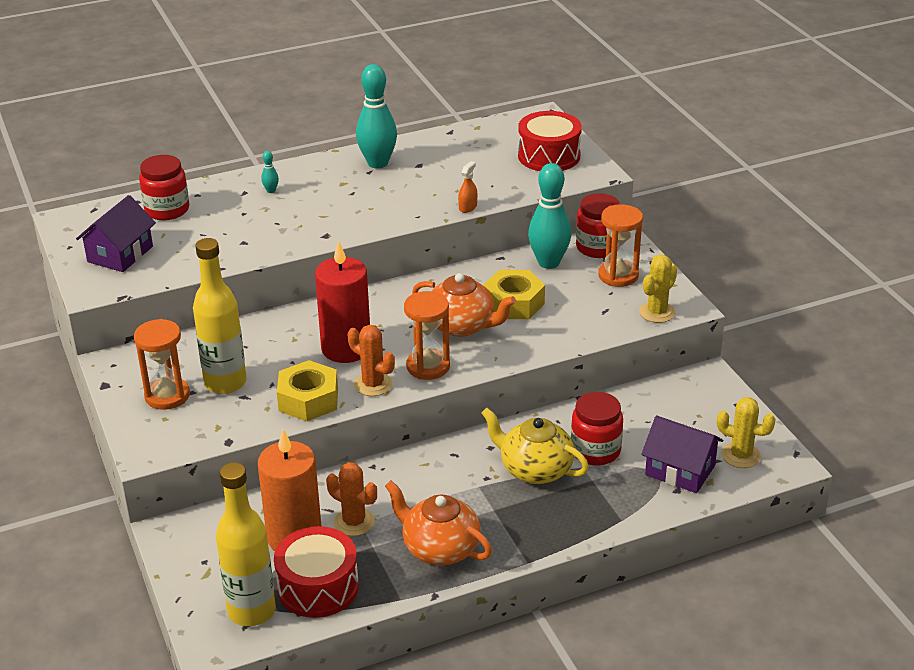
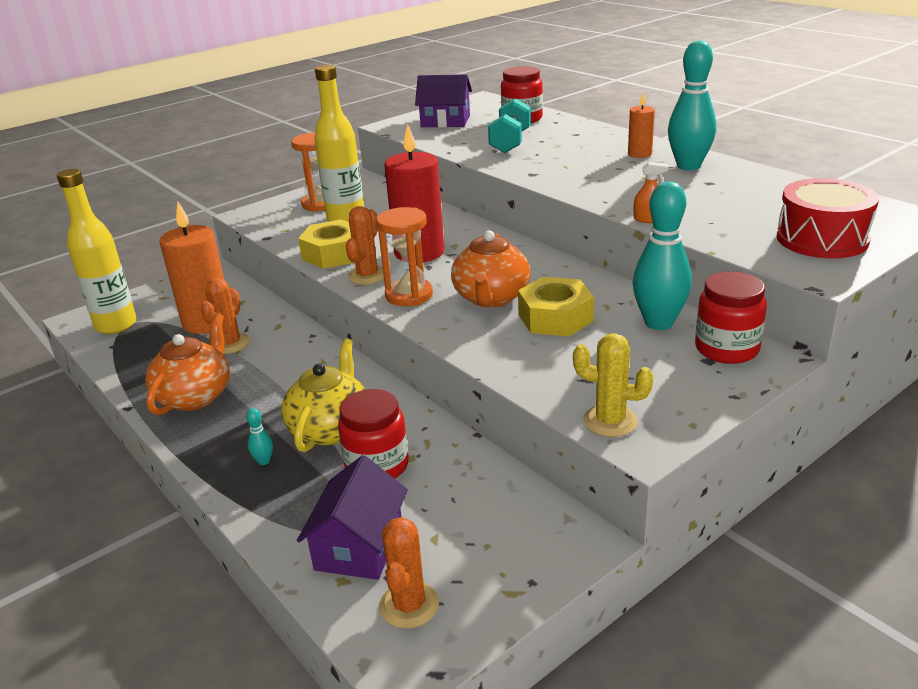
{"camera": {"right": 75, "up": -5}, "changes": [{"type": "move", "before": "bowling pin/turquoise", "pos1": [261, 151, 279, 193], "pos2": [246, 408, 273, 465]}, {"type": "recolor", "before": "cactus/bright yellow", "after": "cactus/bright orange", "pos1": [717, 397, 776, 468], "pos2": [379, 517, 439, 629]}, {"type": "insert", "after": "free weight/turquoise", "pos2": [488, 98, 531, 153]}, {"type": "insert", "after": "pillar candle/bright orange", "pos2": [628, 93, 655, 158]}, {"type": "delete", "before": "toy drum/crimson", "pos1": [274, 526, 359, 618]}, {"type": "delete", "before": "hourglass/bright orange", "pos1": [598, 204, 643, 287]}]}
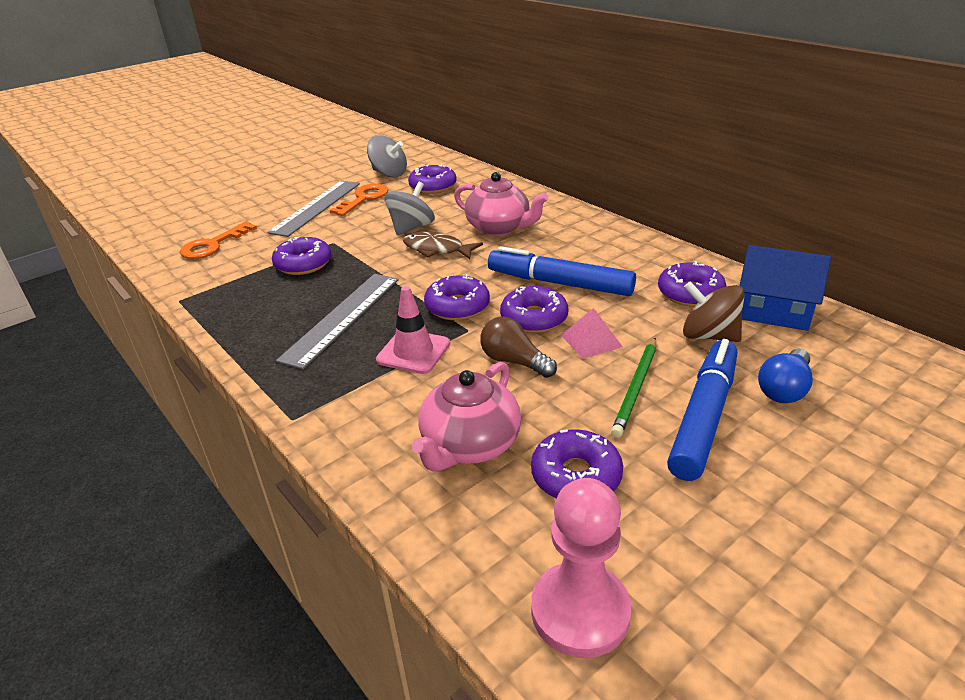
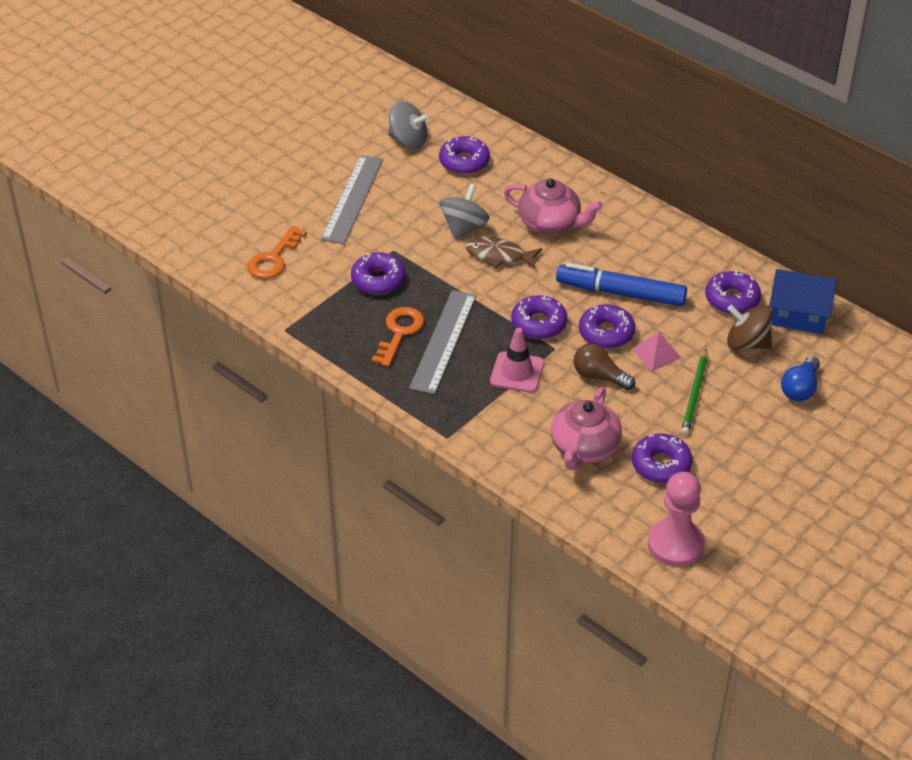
{"camera": {"right": -10, "up": 10}, "changes": [{"type": "move", "before": "latchkey/bright orange", "pos1": [330, 184, 388, 216], "pos2": [371, 307, 424, 367]}, {"type": "delete", "before": "marker/blue", "pos1": [667, 339, 737, 481]}]}
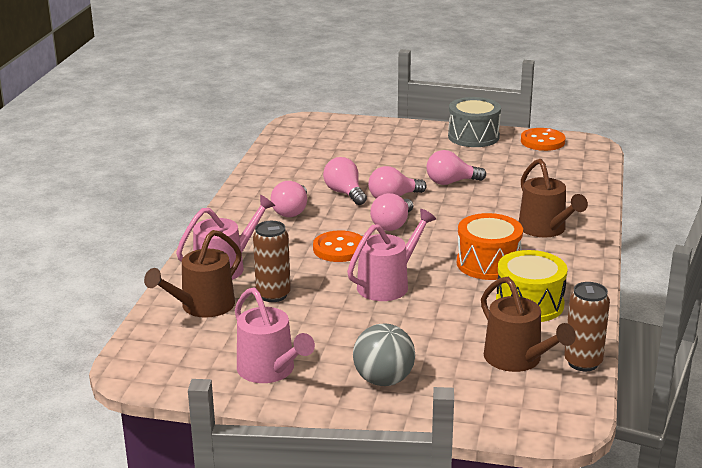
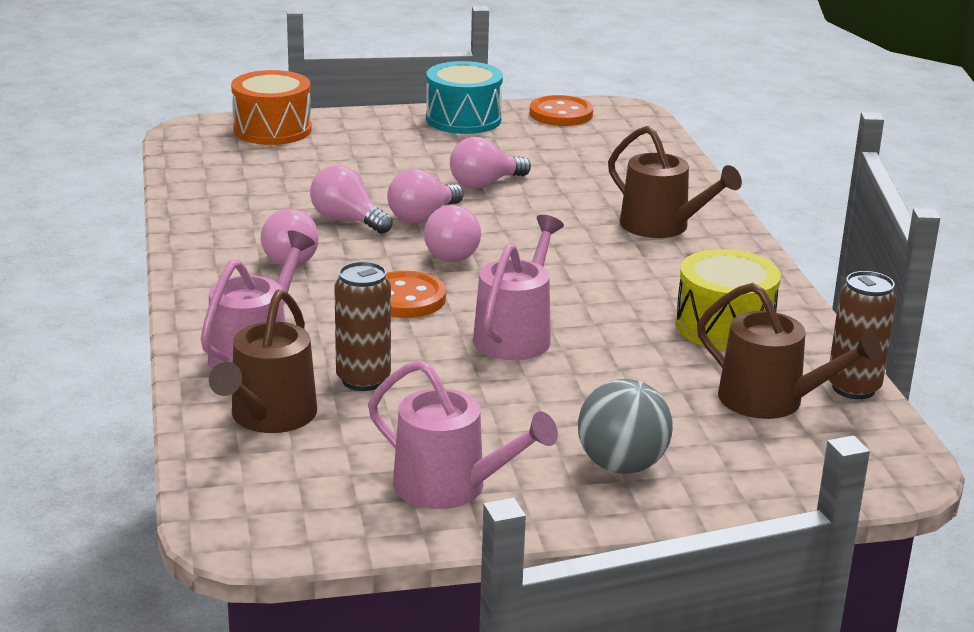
{"camera": {"right": -25, "up": 0}, "changes": [{"type": "move", "before": "toy drum/bright orange", "pos1": [457, 213, 523, 280], "pos2": [231, 70, 312, 145]}, {"type": "recolor", "before": "toy drum/ash-grey", "after": "toy drum/turquoise", "pos1": [448, 97, 501, 147], "pos2": [426, 61, 503, 134]}]}
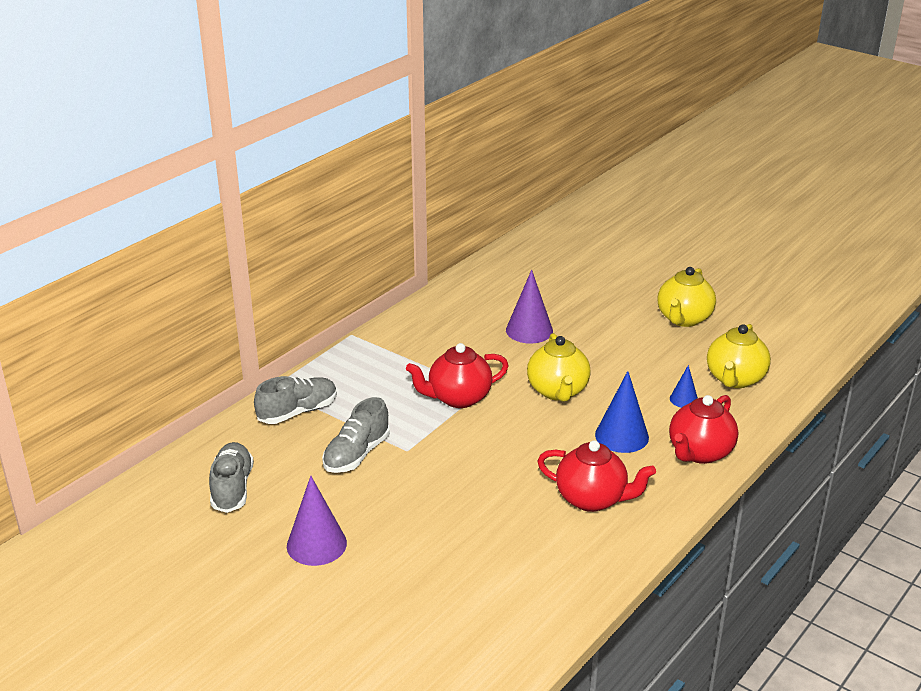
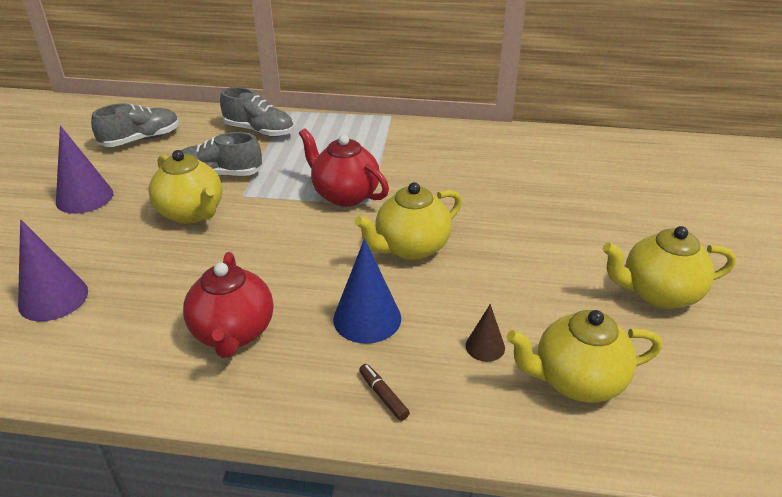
{"camera": {"right": 60, "up": 5}, "changes": [{"type": "move", "before": "solid cone/royal purple", "pos1": [506, 270, 553, 343], "pos2": [18, 220, 88, 321]}, {"type": "insert", "after": "tea pot/bright yellow", "pos2": [149, 150, 222, 224]}, {"type": "replace", "before": "tea pot/crimson", "after": "marker/brown", "pos1": [669, 395, 738, 464], "pos2": [359, 364, 410, 421]}, {"type": "recolor", "before": "solid cone/blue", "after": "solid cone/brown", "pos1": [670, 365, 698, 408], "pos2": [466, 304, 505, 362]}]}
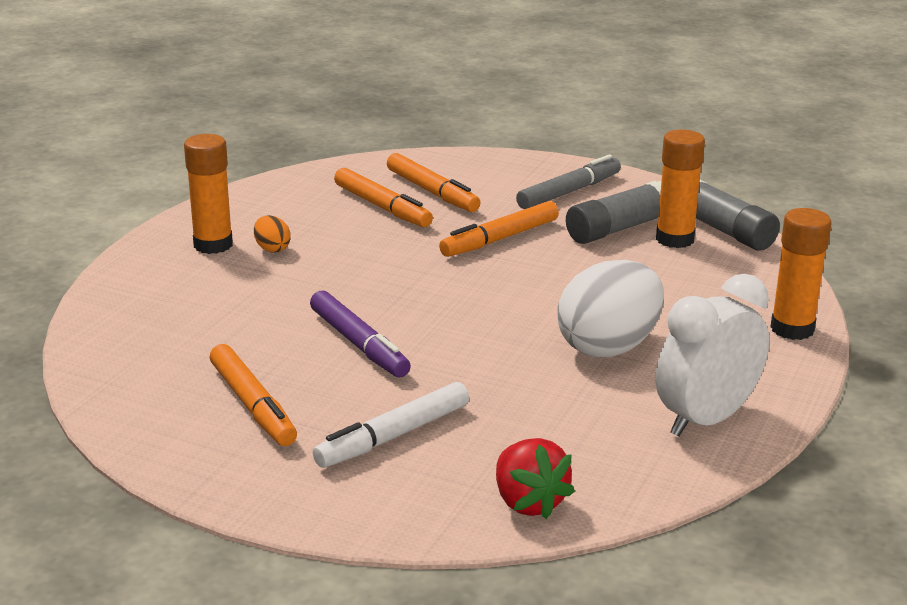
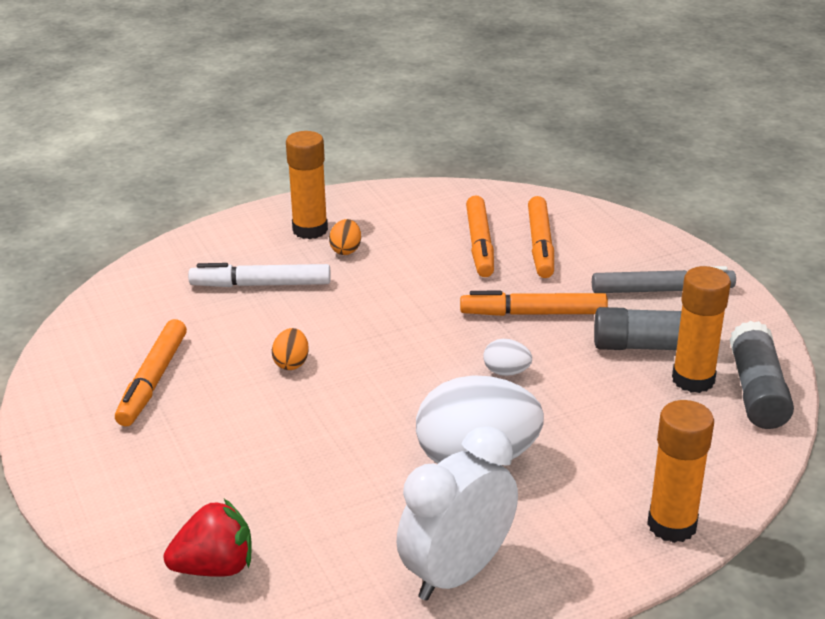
{"camera": {"right": 40, "up": 5}, "changes": [{"type": "rotate", "before": "strawberry/crimson", "pos1": [496, 438, 575, 519], "pos2": [164, 499, 251, 577], "turn": -120}, {"type": "move", "before": "marker/snow-white", "pos1": [313, 382, 469, 468], "pos2": [188, 263, 331, 287]}, {"type": "replace", "before": "marker/royal purple", "after": "egg shape/bright orange", "pos1": [310, 291, 411, 378], "pos2": [272, 328, 309, 370]}, {"type": "rotate", "before": "clock/snow-white", "pos1": [656, 274, 769, 437], "pos2": [397, 426, 518, 601], "turn": -45}, {"type": "insert", "after": "egg shape/snow-white", "pos2": [483, 339, 532, 376]}]}
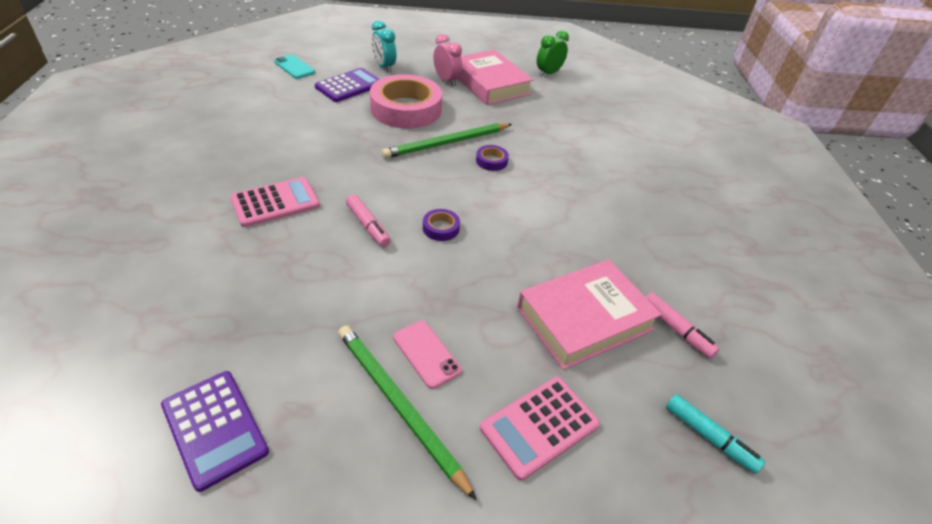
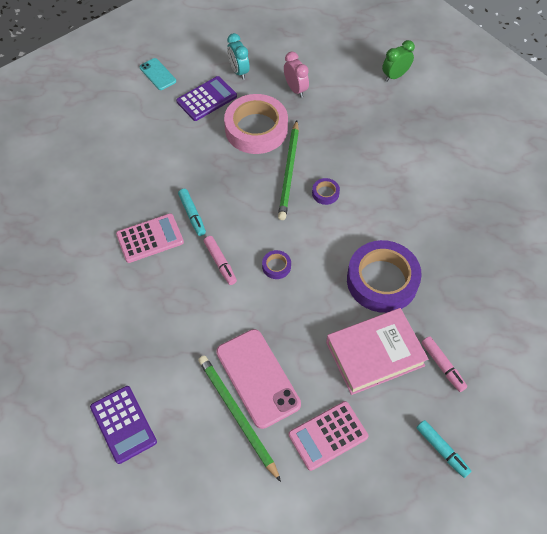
{"camera": {"right": 10, "up": 15}, "changes": [{"type": "insert", "after": "marker/turquoise", "pos2": [178, 189, 206, 236]}, {"type": "resize", "before": "phone/pink", "pos1": [393, 321, 462, 389], "pos2": [216, 329, 301, 429], "scale": 1.88}, {"type": "rotate", "before": "wooden pencil/emerald", "pos1": [382, 123, 512, 159], "pos2": [278, 120, 299, 220], "turn": -60}, {"type": "insert", "after": "roll of tape/royal purple", "pos2": [347, 240, 422, 313]}, {"type": "delete", "before": "hardcover/pink", "pos1": [458, 50, 533, 105]}]}
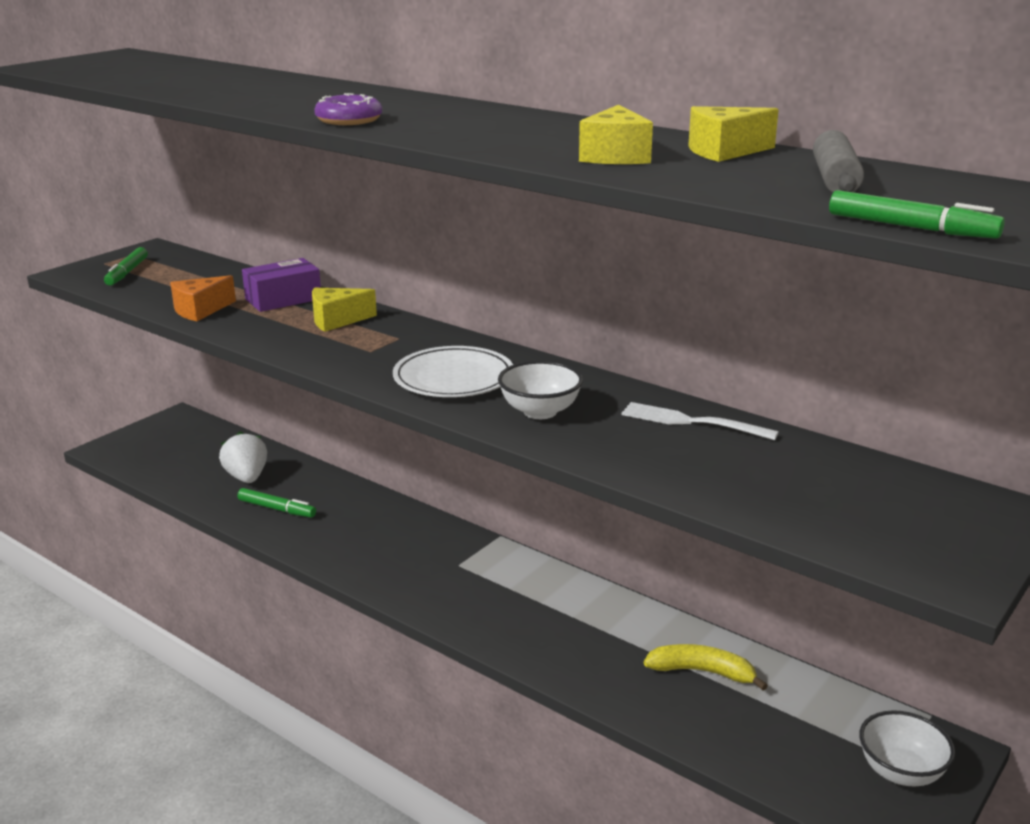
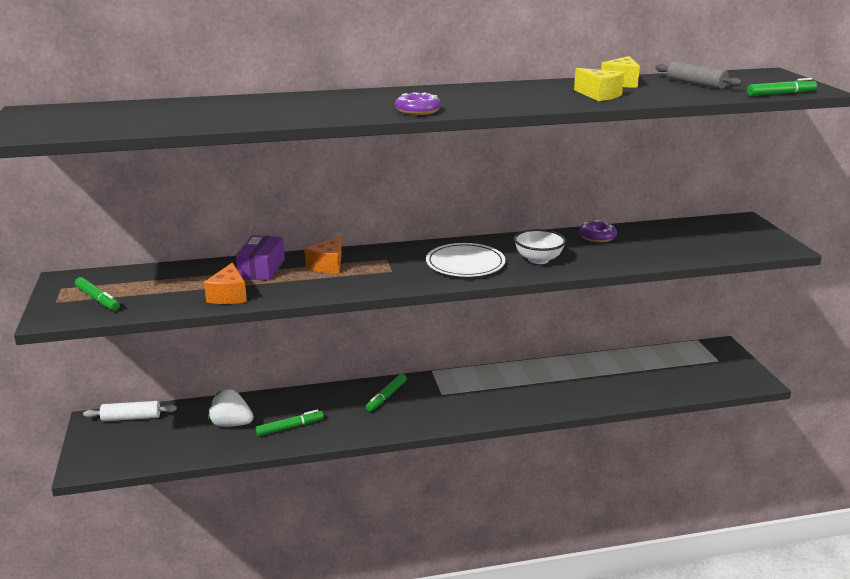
{"camera": {"right": -50, "up": 0}, "changes": [{"type": "insert", "after": "pastry roller/snow-white", "pos2": [83, 401, 177, 421]}, {"type": "recolor", "before": "cheese wedge/bright yellow", "after": "cheese wedge/bright orange", "pos1": [312, 288, 377, 332], "pos2": [305, 236, 342, 274]}, {"type": "insert", "after": "marker/emerald", "pos2": [366, 374, 407, 411]}, {"type": "replace", "before": "table fork/snow-white", "after": "glazed donut/royal purple", "pos1": [622, 402, 779, 440], "pos2": [579, 220, 617, 242]}, {"type": "delete", "before": "banana/bright yellow", "pos1": [644, 644, 768, 691]}, {"type": "delete", "before": "deep dish/snow-white", "pos1": [859, 710, 955, 786]}]}
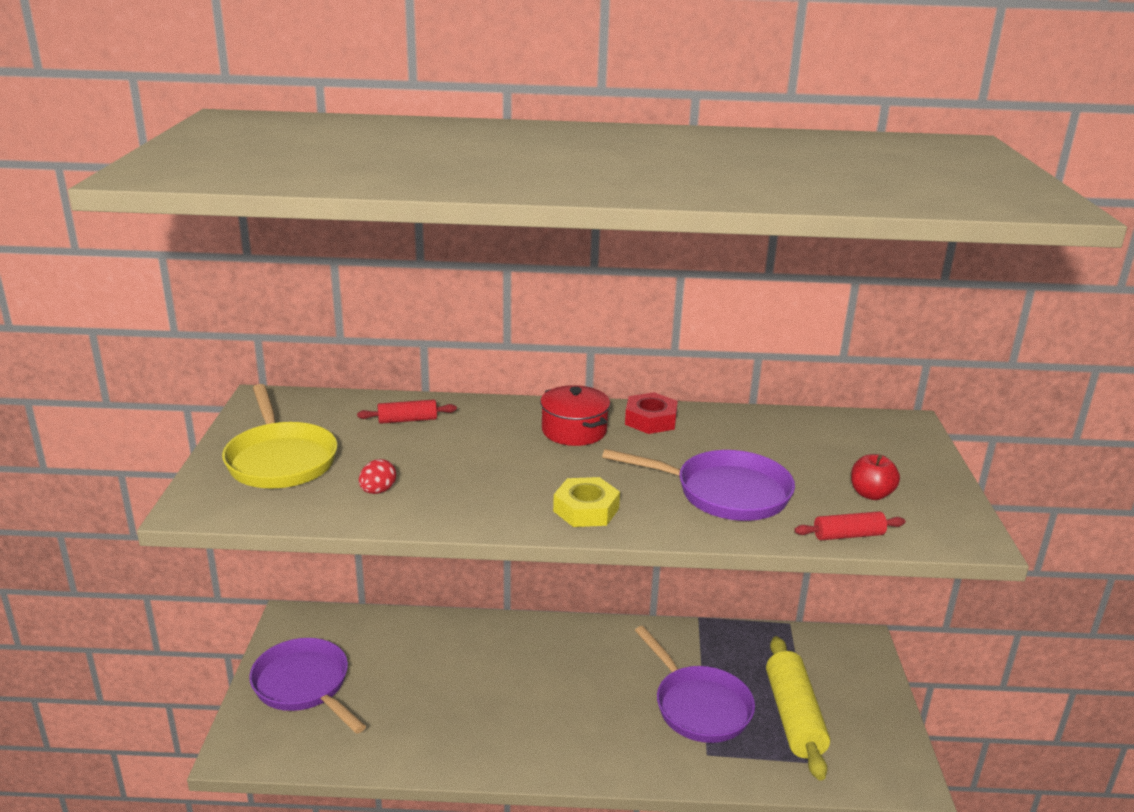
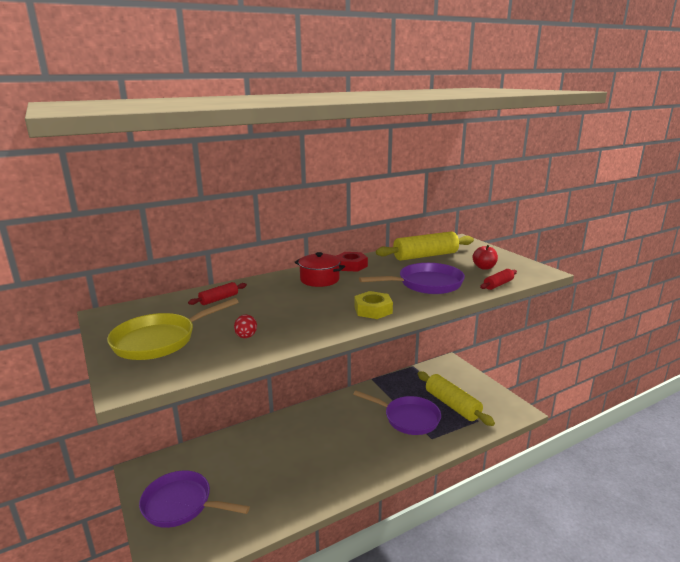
{"camera": {"right": -30, "up": -5}, "changes": [{"type": "rotate", "before": "skillet/bright yellow", "pos1": [222, 384, 338, 488], "pos2": [107, 298, 239, 360], "turn": 105}, {"type": "insert", "after": "pastry roller/bright yellow", "pos2": [376, 231, 474, 261]}]}
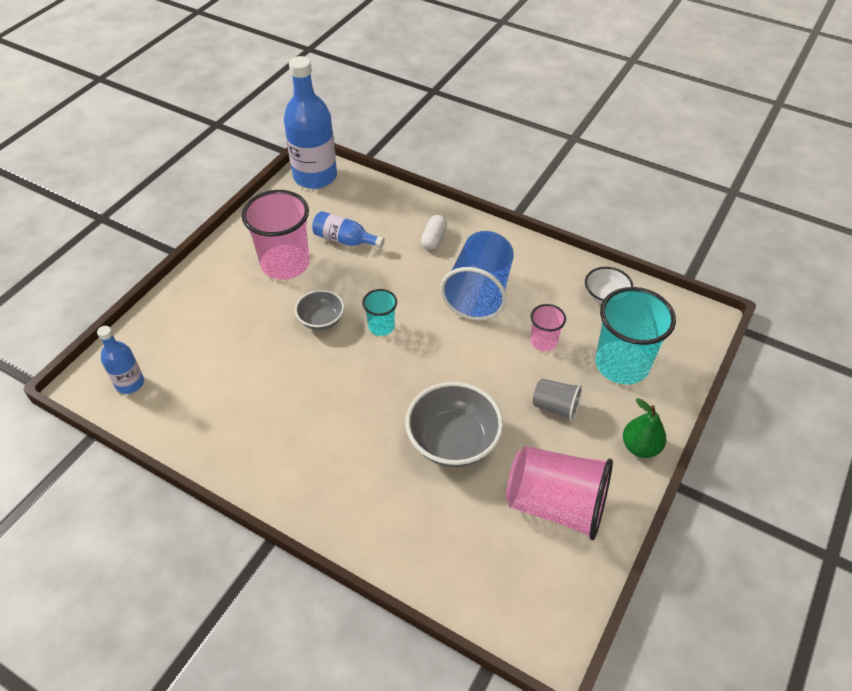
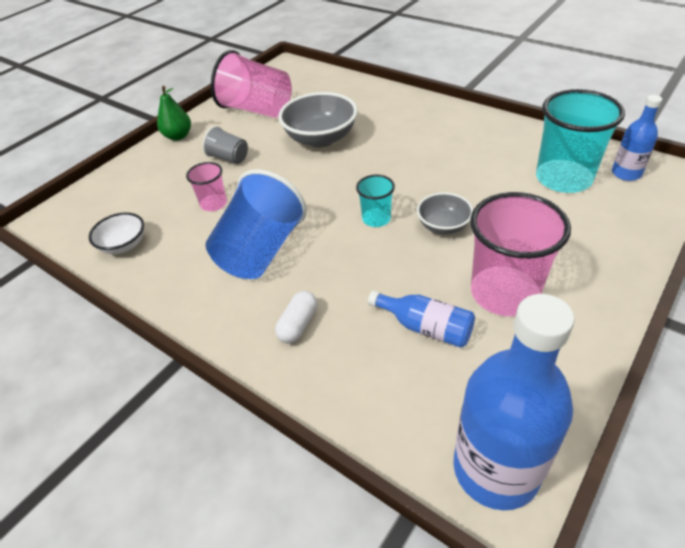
{"camera": {"right": -170, "up": -5}, "changes": [{"type": "move", "before": "cup/turquoise", "pos1": [595, 287, 676, 385], "pos2": [536, 89, 625, 193]}]}
